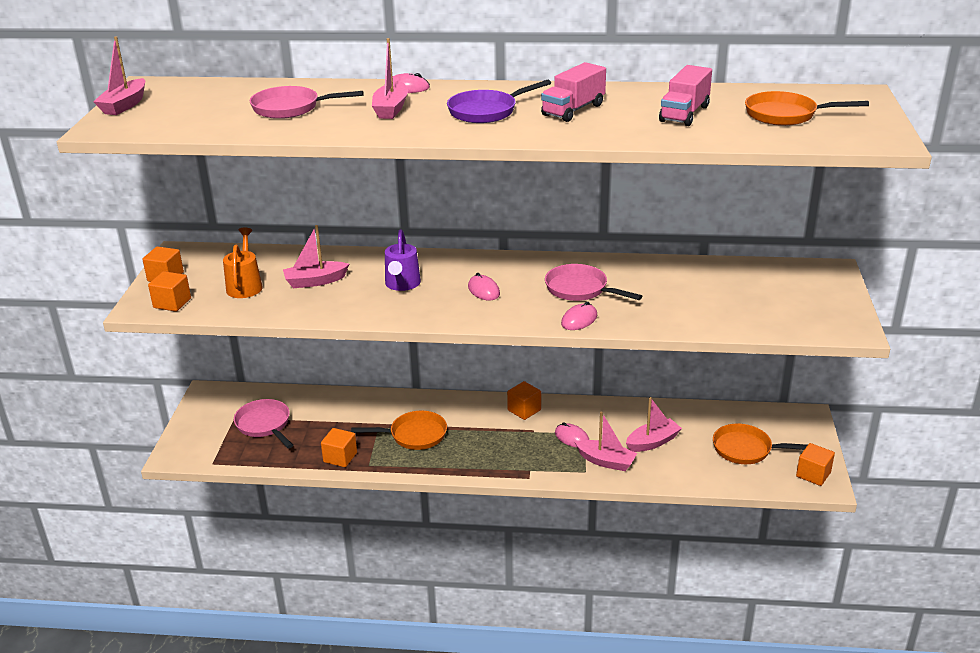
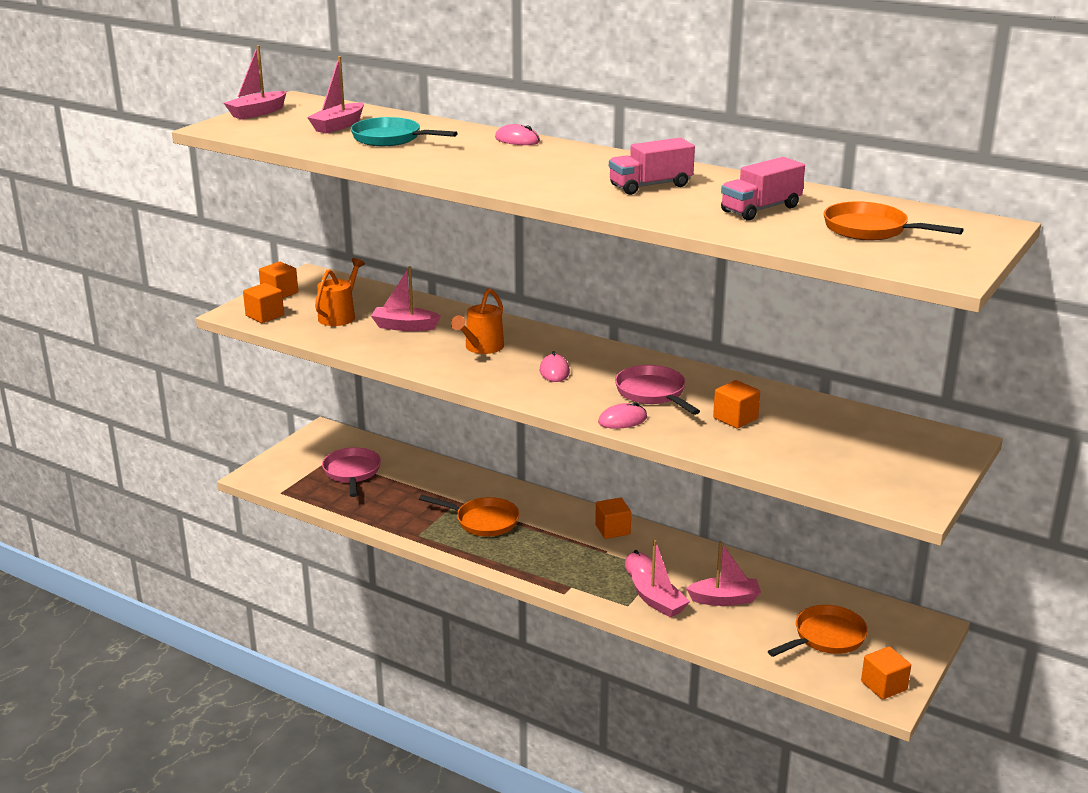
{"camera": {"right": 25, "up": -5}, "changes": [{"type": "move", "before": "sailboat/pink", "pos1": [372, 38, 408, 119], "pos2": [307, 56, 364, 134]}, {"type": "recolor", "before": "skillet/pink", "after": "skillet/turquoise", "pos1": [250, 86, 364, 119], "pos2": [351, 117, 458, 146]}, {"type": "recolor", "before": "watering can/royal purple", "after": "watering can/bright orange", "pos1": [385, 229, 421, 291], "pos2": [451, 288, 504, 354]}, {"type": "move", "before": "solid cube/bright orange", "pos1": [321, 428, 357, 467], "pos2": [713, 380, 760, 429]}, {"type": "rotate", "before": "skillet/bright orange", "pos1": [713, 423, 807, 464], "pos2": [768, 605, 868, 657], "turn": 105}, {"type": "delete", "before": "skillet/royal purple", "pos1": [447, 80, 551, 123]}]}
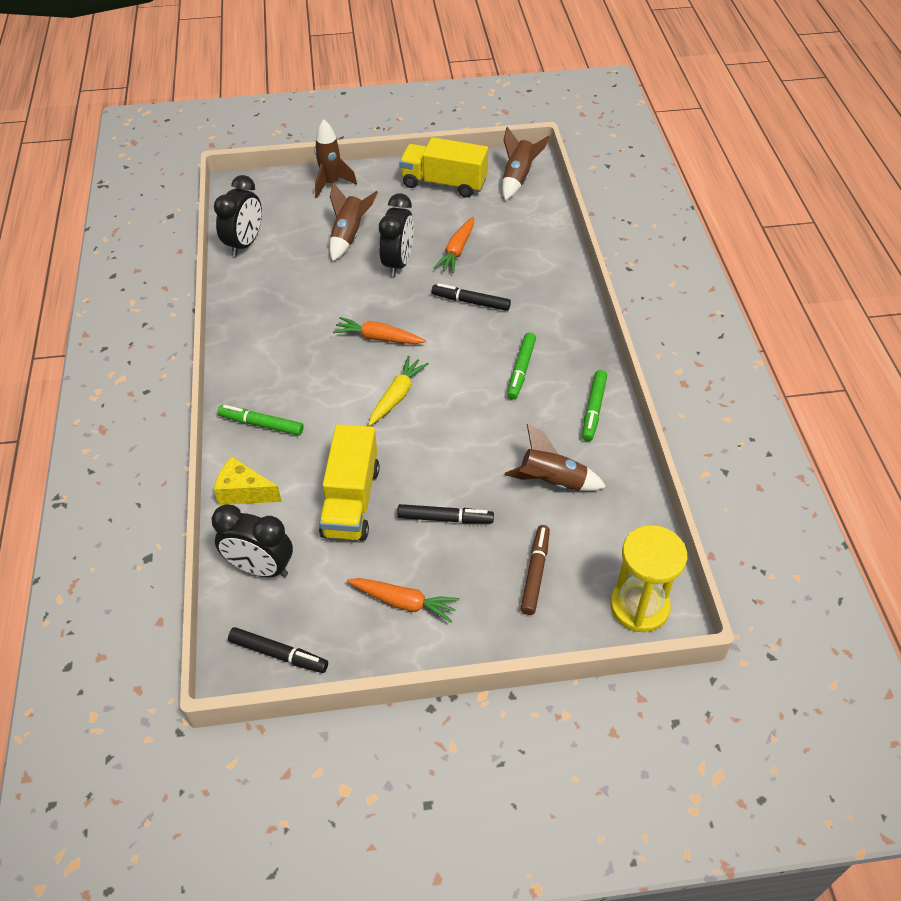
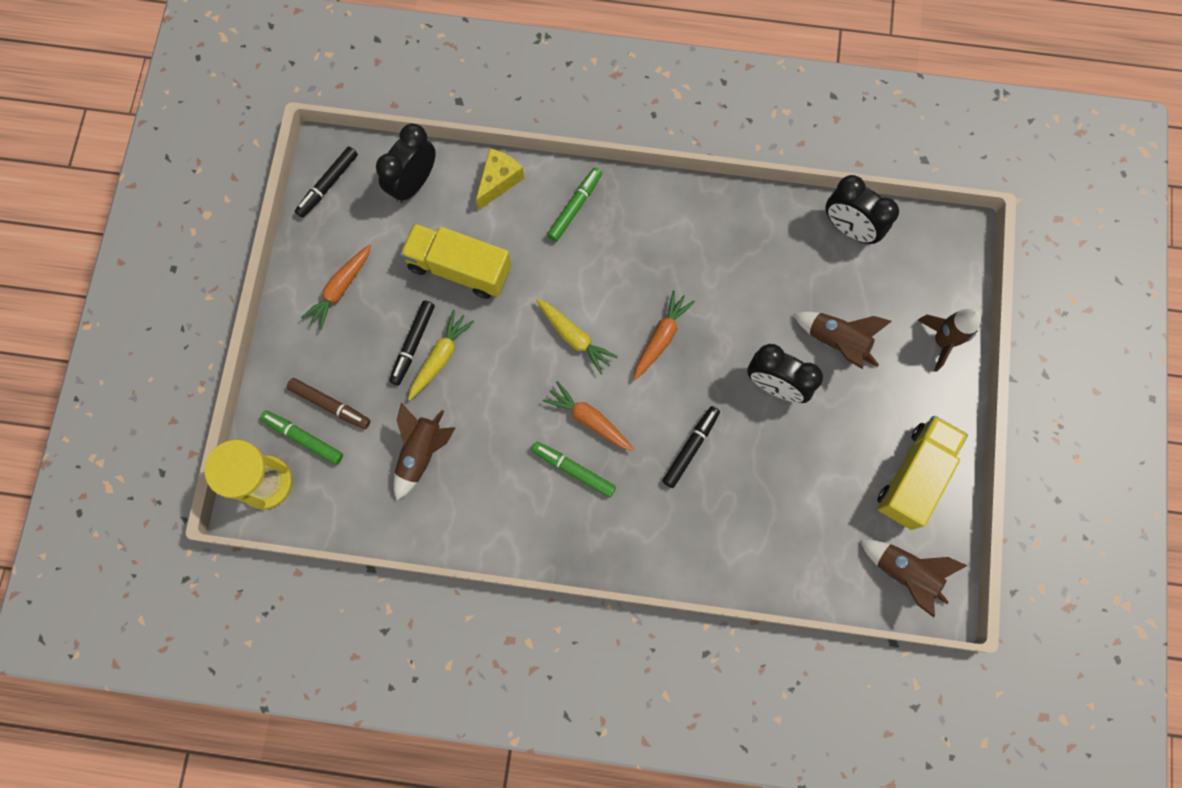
{"camera": {"right": 105, "up": 25}, "changes": [{"type": "move", "before": "marker/emerald", "pos1": [582, 370, 607, 441], "pos2": [260, 410, 343, 465]}, {"type": "insert", "after": "root vegetable/bright yellow", "pos2": [408, 310, 474, 401]}, {"type": "move", "before": "root vegetable/bright orange", "pos1": [434, 217, 474, 273], "pos2": [543, 381, 634, 451]}]}
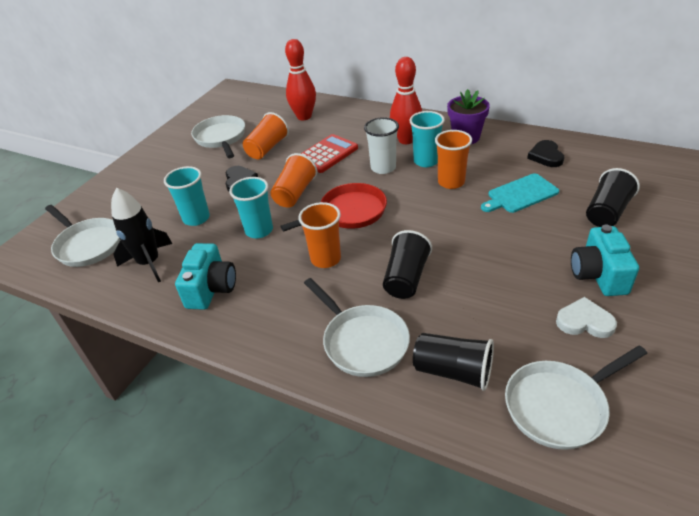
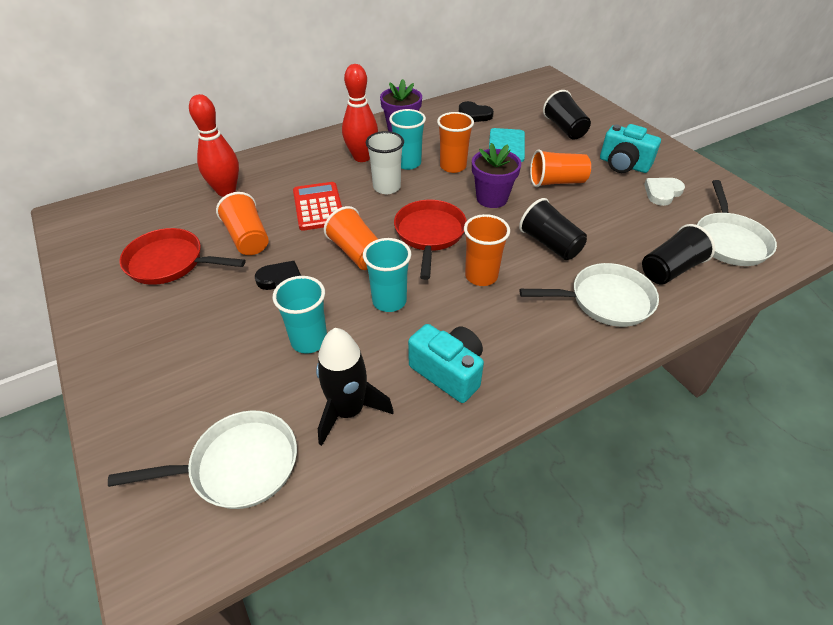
{"camera": {"right": -60, "up": 5}, "changes": [{"type": "recolor", "before": "skillet/snow-white", "after": "skillet/crimson", "pos1": [191, 115, 245, 158], "pos2": [119, 228, 246, 285]}, {"type": "insert", "after": "flower pot/royal purple", "pos2": [472, 143, 521, 208]}, {"type": "insert", "after": "cup/bright orange", "pos2": [530, 149, 591, 187]}]}
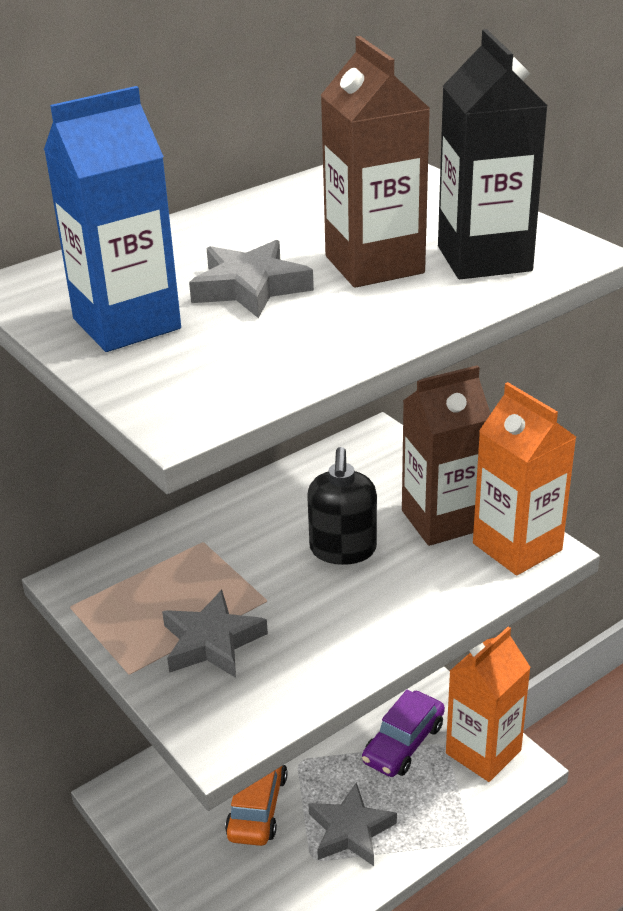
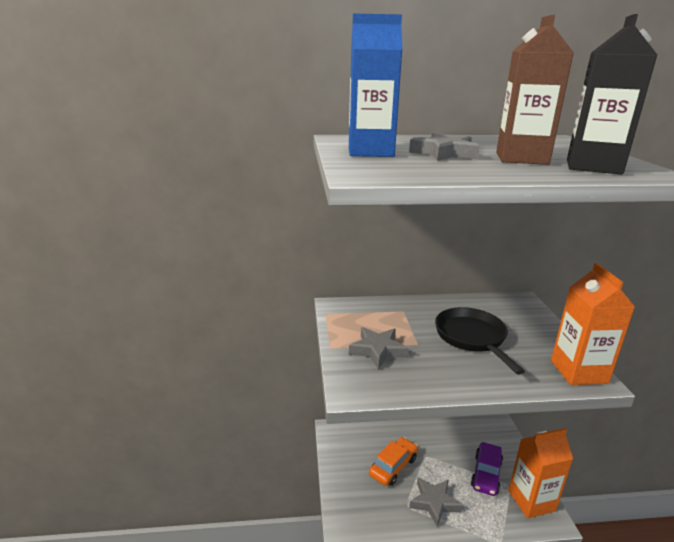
{"camera": {"right": 30, "up": -10}, "changes": [{"type": "replace", "before": "pump bottle/ebony", "after": "skillet/ebony", "pos1": [307, 447, 377, 565], "pos2": [435, 307, 525, 375]}, {"type": "rotate", "before": "car/royal purple", "pos1": [362, 690, 445, 777], "pos2": [471, 442, 503, 496], "turn": -45}, {"type": "delete", "before": "milk carton/brown", "pos1": [402, 365, 491, 546]}]}
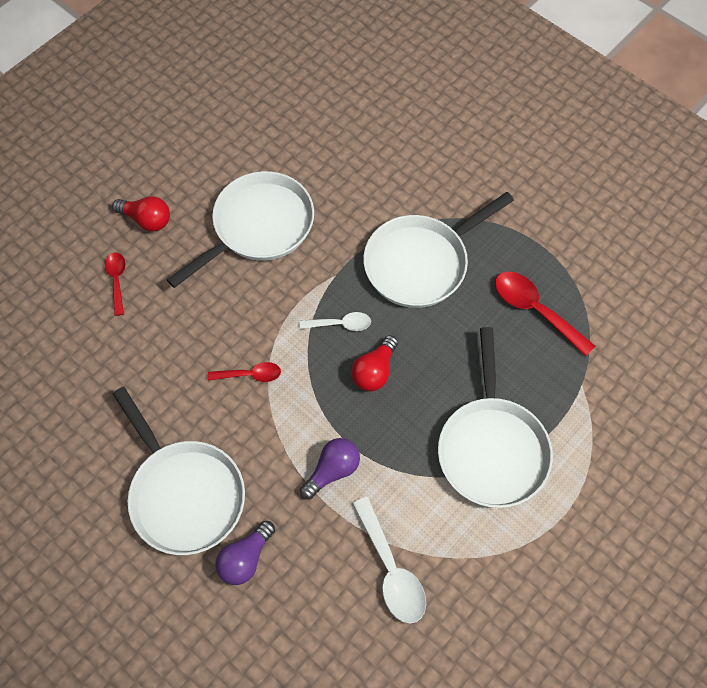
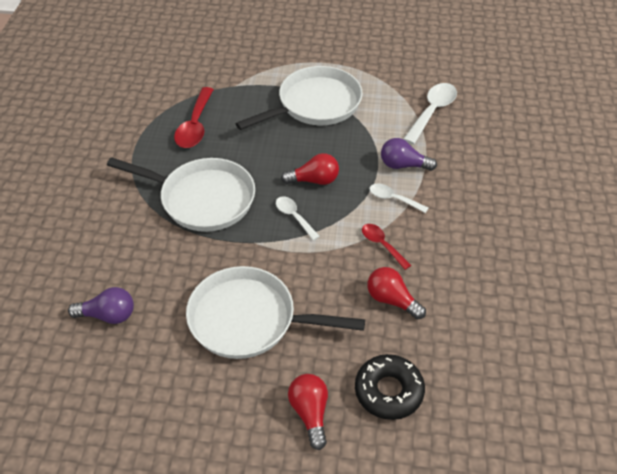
{"camera": {"right": -125, "up": -15}, "changes": [{"type": "move", "before": "bulb/royal purple", "pos1": [215, 521, 275, 585], "pos2": [68, 287, 134, 324]}, {"type": "replace", "before": "spoon/crimson", "after": "glazed donut/ebony", "pos1": [105, 253, 125, 316], "pos2": [355, 354, 425, 420]}, {"type": "insert", "after": "bulb/crimson", "pos2": [367, 267, 426, 319]}, {"type": "insert", "after": "spoon/snow-white", "pos2": [369, 183, 428, 213]}, {"type": "delete", "before": "skillet/snow-white", "pos1": [113, 387, 245, 555]}]}
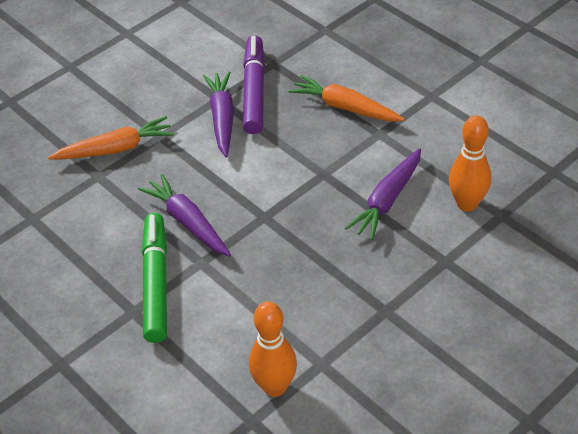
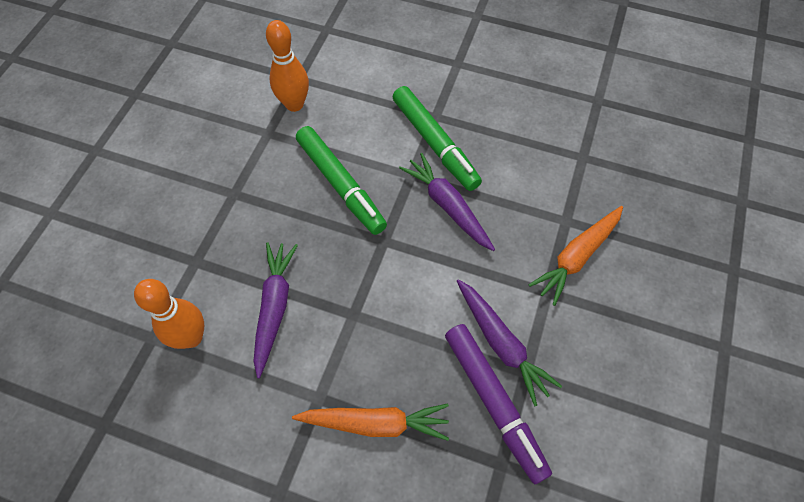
{"camera": {"right": 150, "up": 15}, "changes": [{"type": "insert", "after": "marker/emerald", "pos2": [296, 126, 387, 235]}, {"type": "rotate", "before": "root vegetable/royal purple", "pos1": [138, 174, 231, 257], "pos2": [399, 153, 495, 251], "turn": -150}]}
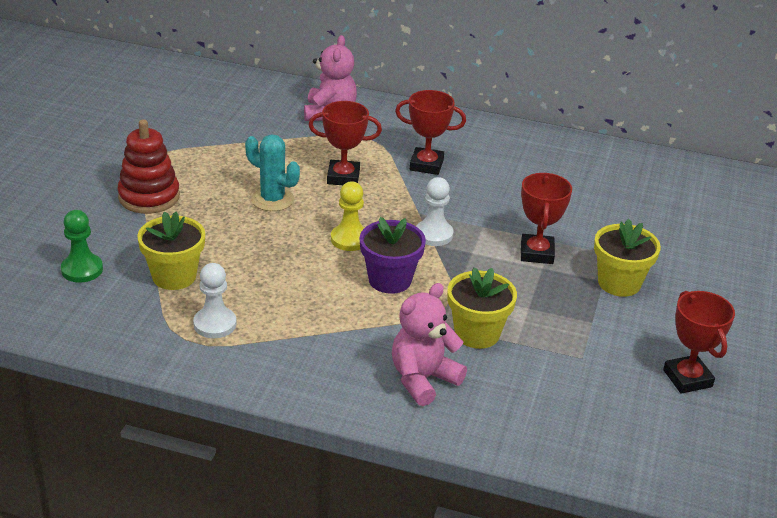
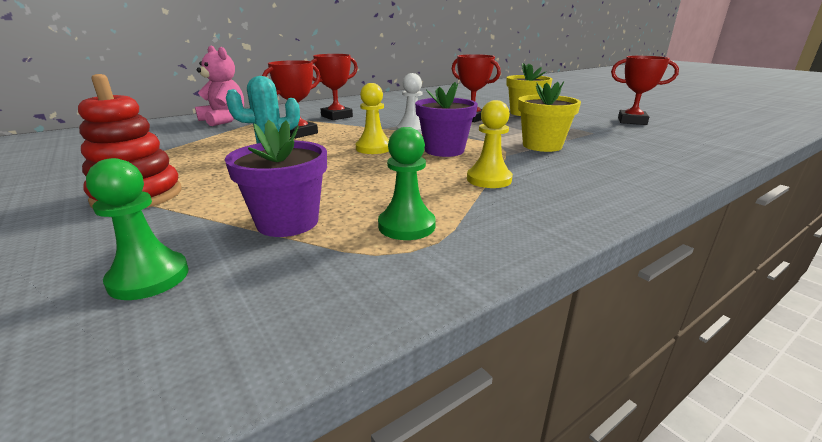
{"camera": {"right": -50, "up": -10}, "changes": [{"type": "recolor", "before": "flower pot/bright yellow", "after": "flower pot/royal purple", "pos1": [137, 211, 205, 290], "pos2": [225, 120, 327, 237]}, {"type": "recolor", "before": "game pawn/snow-white", "after": "game pawn/emerald", "pos1": [193, 263, 237, 338], "pos2": [378, 127, 436, 240]}, {"type": "insert", "after": "game pawn/bright yellow", "pos2": [467, 100, 513, 188]}, {"type": "delete", "before": "stuffed bear/pink", "pos1": [392, 283, 467, 406]}]}
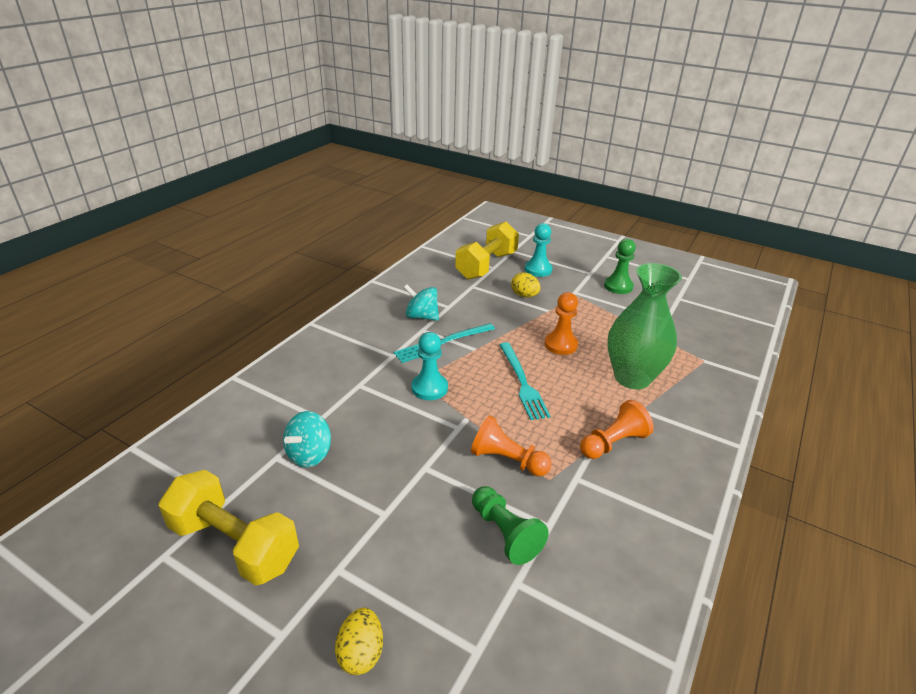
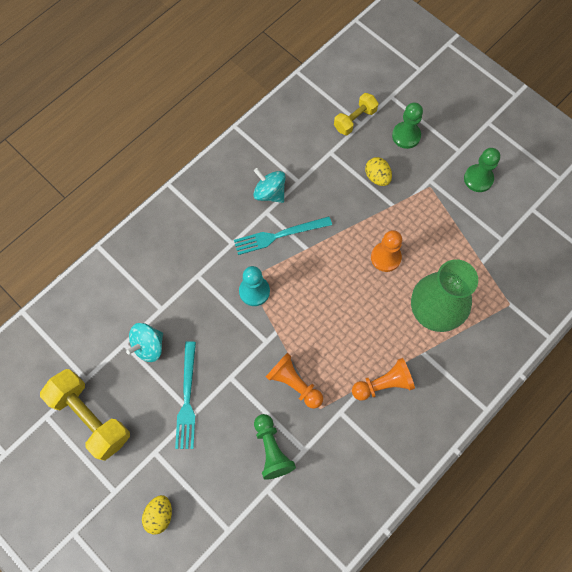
{"camera": {"right": 15, "up": 35}, "changes": [{"type": "move", "before": "table fork/turquoise", "pos1": [499, 342, 551, 420], "pos2": [175, 341, 196, 449]}, {"type": "resize", "before": "free weight/bright yellow", "pos1": [455, 222, 519, 280], "pos2": [334, 93, 379, 135], "scale": 0.58}, {"type": "recolor", "before": "game pawn/turquoise", "after": "game pawn/emerald", "pos1": [525, 223, 552, 277], "pos2": [392, 103, 423, 149]}]}
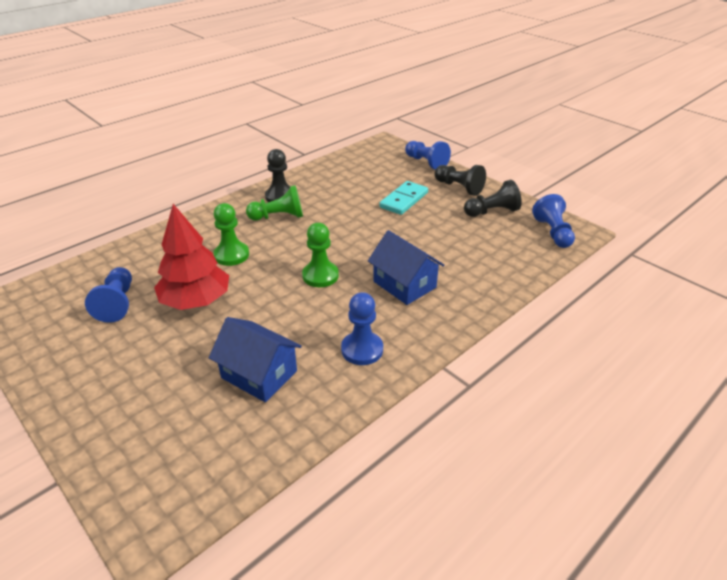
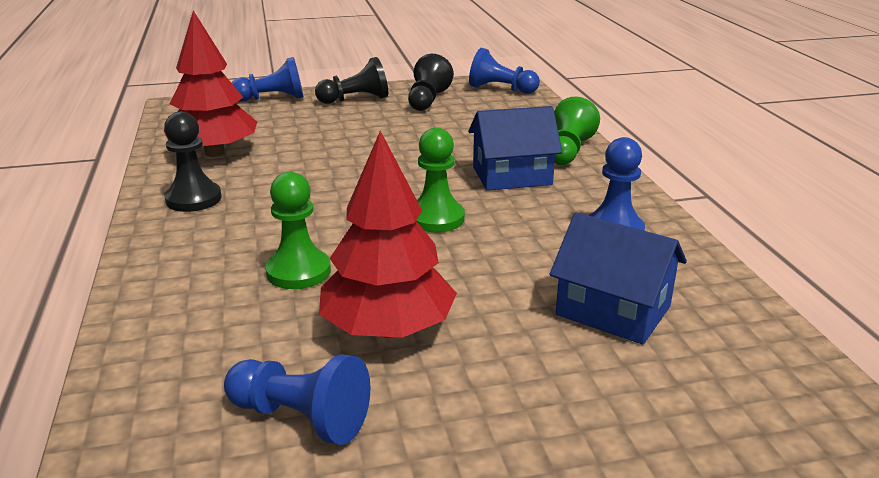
{"camera": {"right": -60, "up": -10}, "changes": [{"type": "insert", "after": "fir tree/crimson", "pos2": [164, 11, 257, 157]}, {"type": "rotate", "before": "cottage/blue", "pos1": [209, 317, 302, 402], "pos2": [550, 212, 687, 345], "turn": 60}, {"type": "move", "before": "game pawn/emerald", "pos1": [246, 185, 303, 221], "pos2": [554, 97, 600, 165]}, {"type": "delete", "before": "domino/turquoise", "pos1": [379, 181, 428, 215]}]}
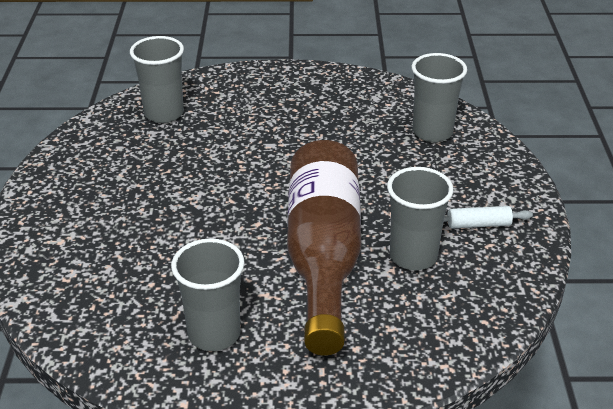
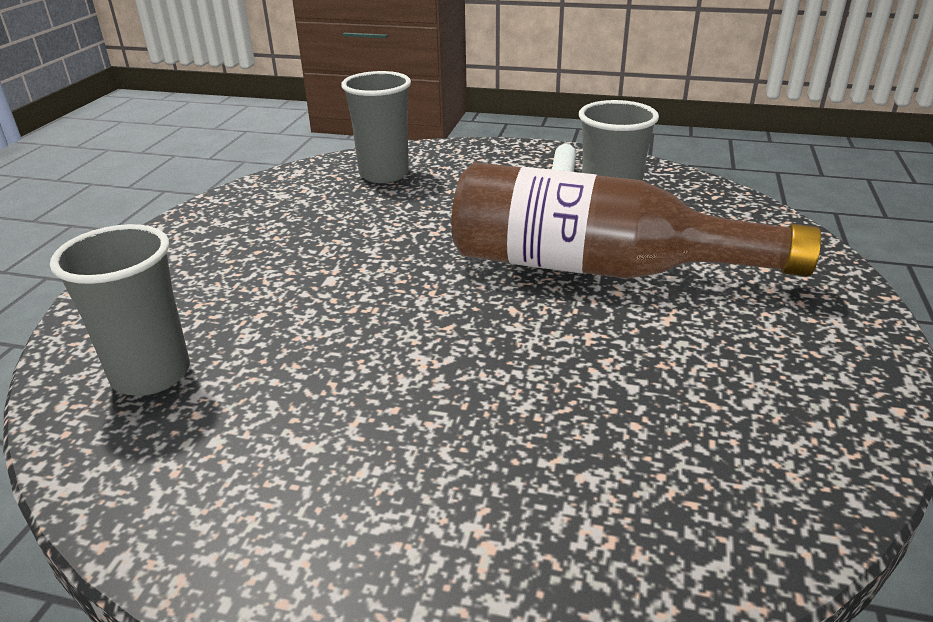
{"camera": {"right": -75, "up": -5}, "changes": [{"type": "delete", "before": "cup/ash-grey", "pos1": [171, 238, 244, 351]}]}
